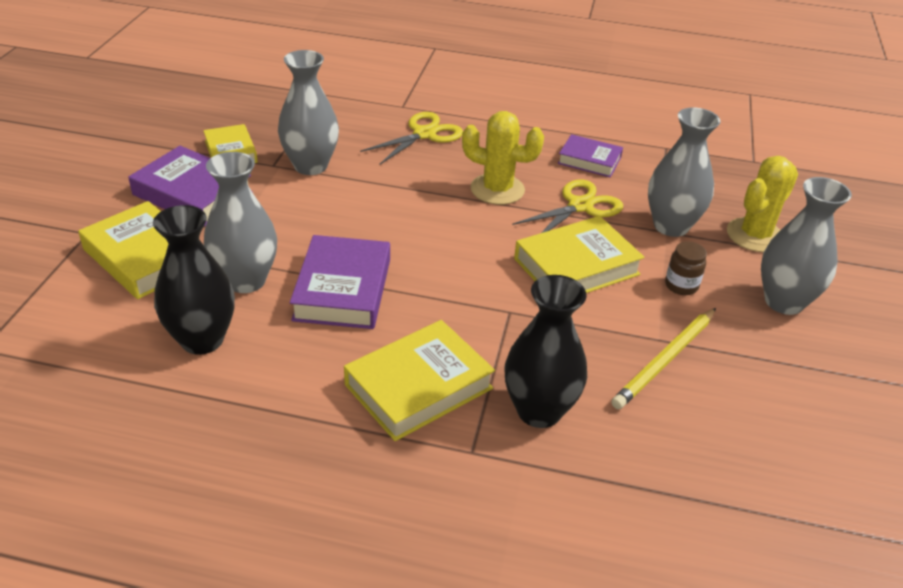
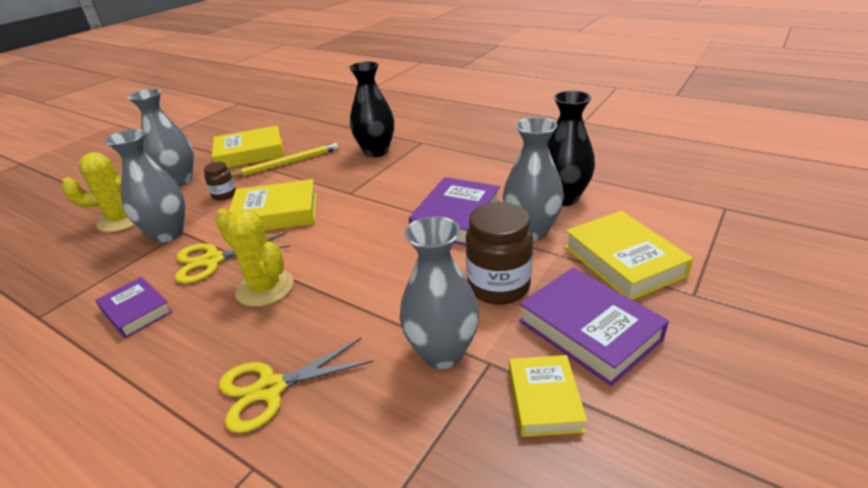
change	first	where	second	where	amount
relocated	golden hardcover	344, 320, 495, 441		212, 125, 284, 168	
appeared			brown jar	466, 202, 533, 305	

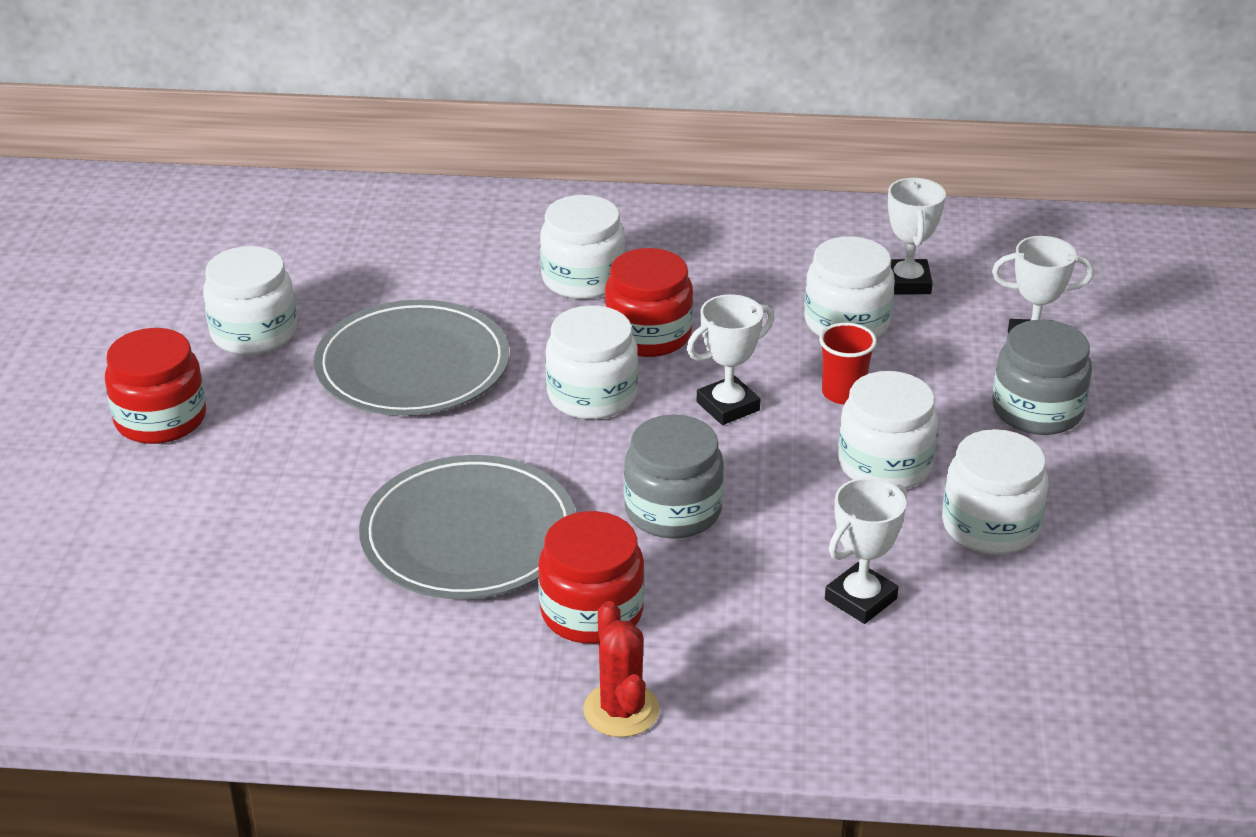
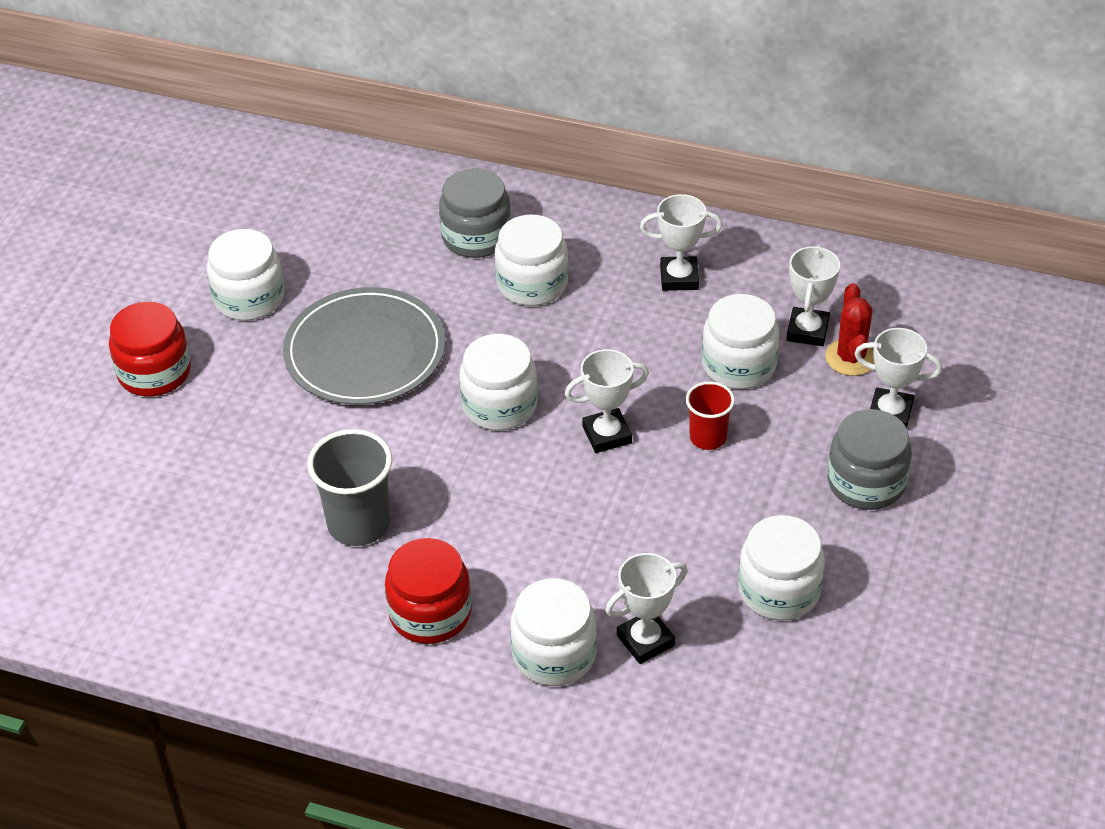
change	first	where	second	where	amount
exchanged	ash-grey plate	359, 455, 576, 599	ash-grey tumbler	307, 429, 392, 546	
relocated	ash-grey jar	624, 414, 724, 539		439, 168, 511, 258	
relocated	white jar	838, 371, 938, 489		510, 578, 597, 686	
appeared			white award cup	640, 194, 723, 291	
relocated	crimson prickly plant	583, 601, 660, 737		825, 283, 874, 376	
missing	crimson jar	605, 248, 693, 357			

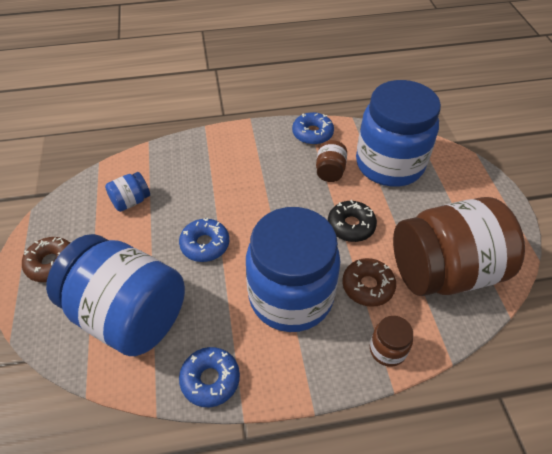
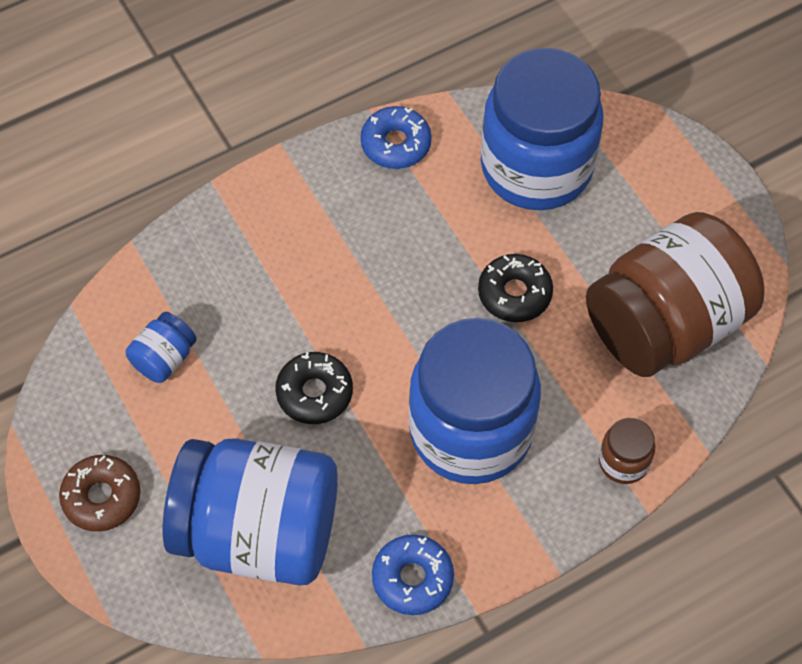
change	first	where	second	where	amount
colour	cobalt doughnut	179, 218, 229, 262	jet-black doughnut	275, 352, 353, 424	
missing	brown jar	316, 140, 347, 182			
missing	brown doughnut	342, 258, 396, 307			

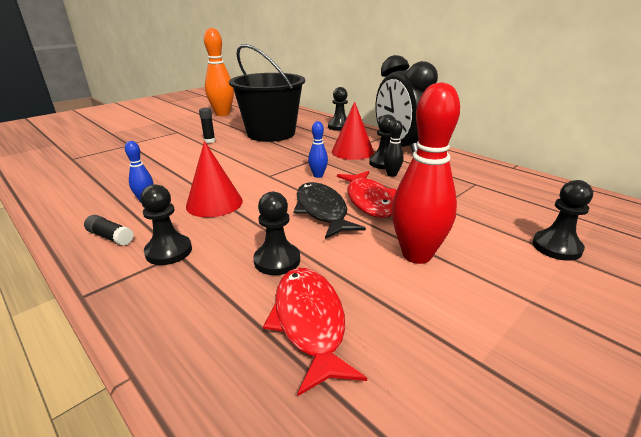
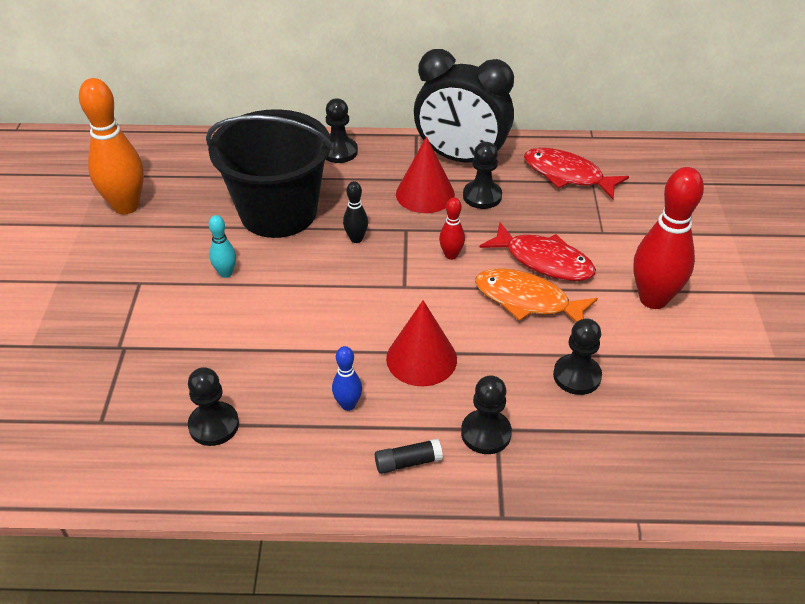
change	first	where	second	where	amount
relocated	jet-black game pawn	533, 180, 593, 261		188, 367, 239, 446	
exchanged	jet-black stick of glue	199, 108, 215, 143	turquoise tenpin	209, 215, 236, 278	
relocated	jet-black tenpin	384, 120, 404, 177		343, 181, 368, 243	
colour	cobalt tenpin	308, 121, 328, 178	crimson tenpin	439, 197, 465, 260	
colour	jet-black toy fish	293, 182, 366, 239	bright orange toy fish	475, 268, 598, 322	
relocated	crimson toy fish	263, 268, 367, 396		524, 148, 629, 199	

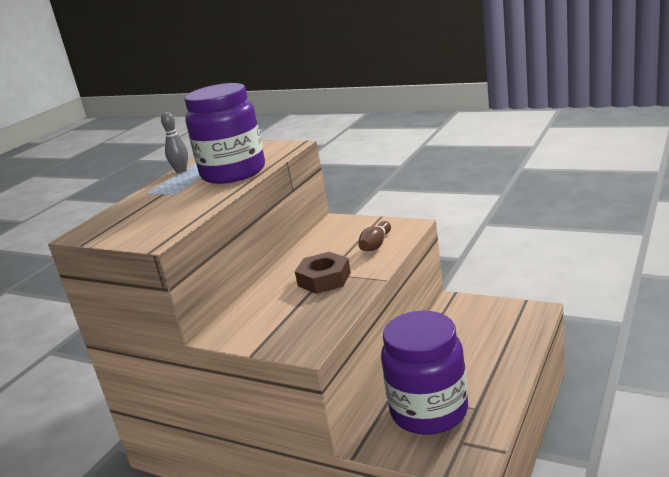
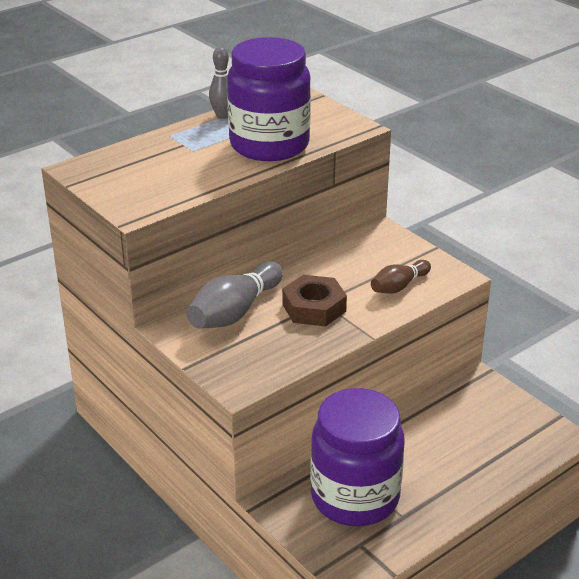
change	first	where	second	where	amount
appeared			ash-grey tenpin	187, 261, 283, 328	

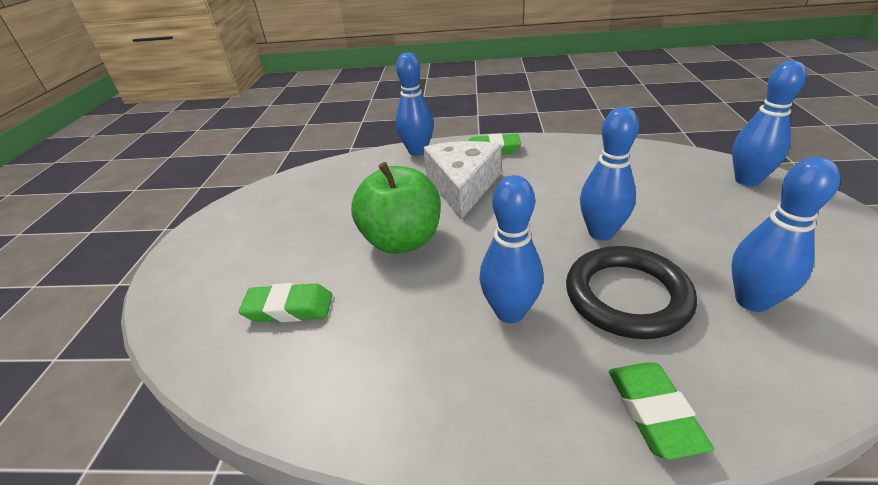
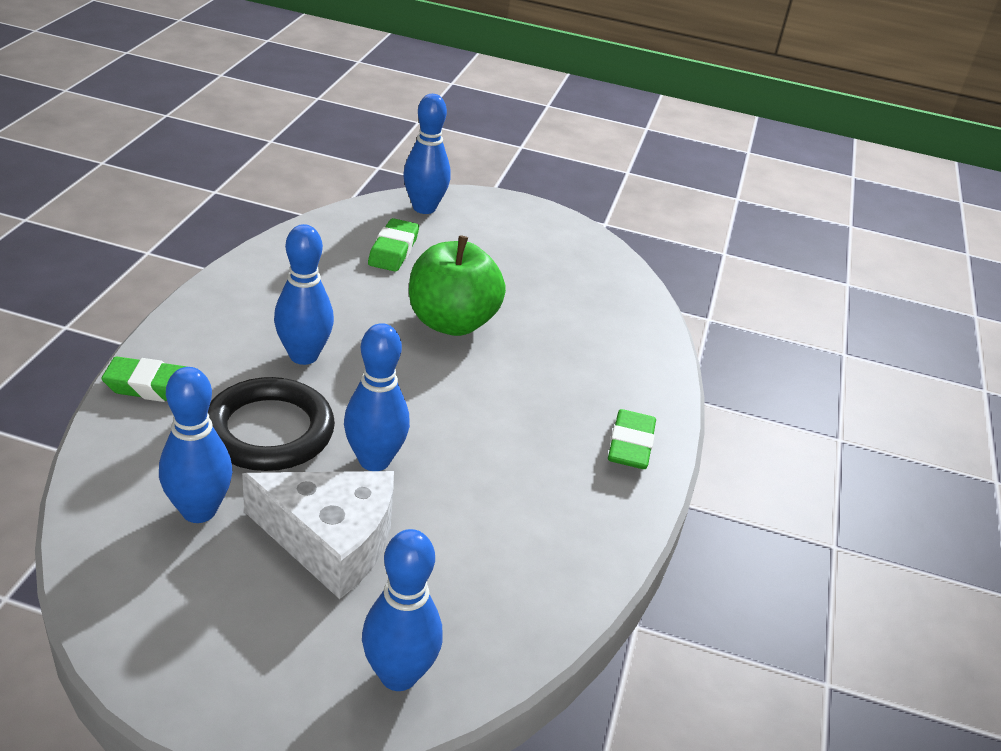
change	first	where	second	where	amount
relocated	white piece of cheese	423, 141, 501, 220		242, 471, 394, 599	
relocated	cobalt tenpin	396, 53, 434, 156		403, 94, 451, 214	

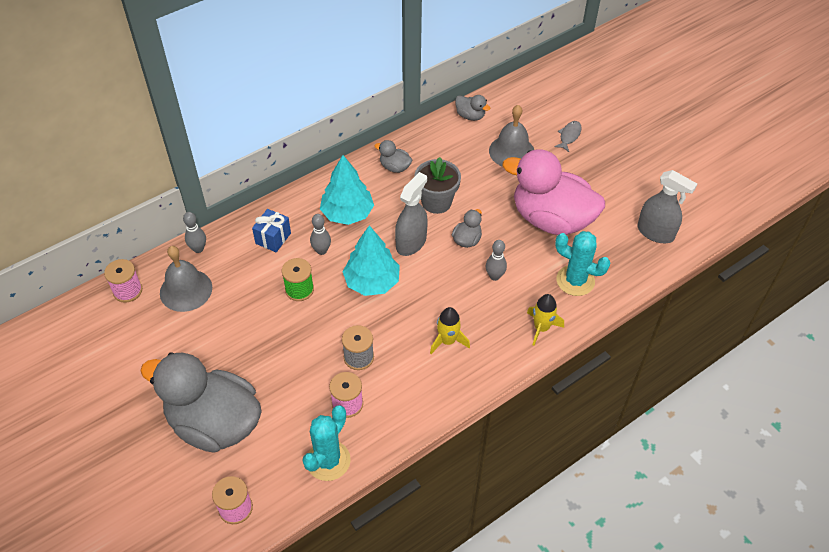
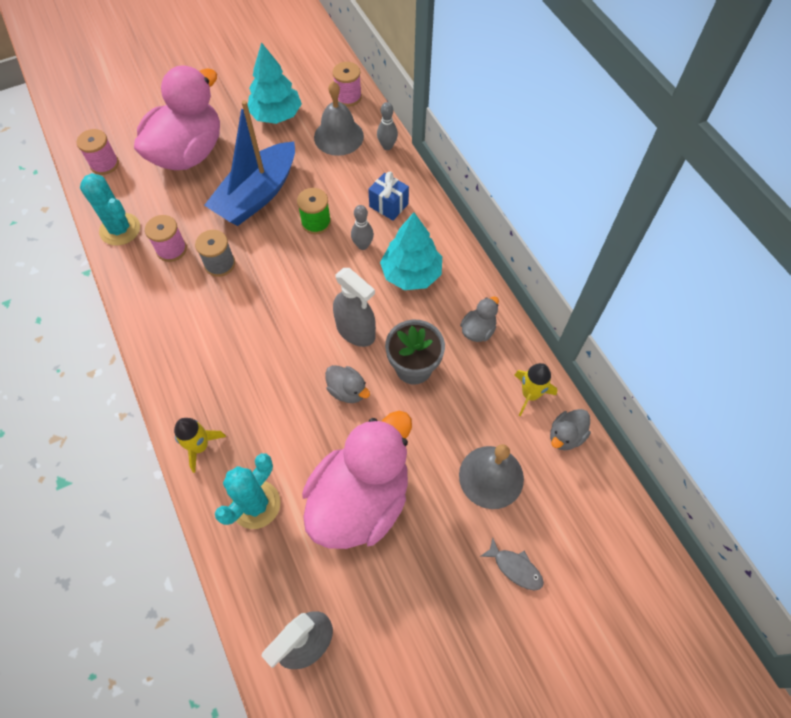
change	first	where	second	where	amount
colour	ash-grey duck	140, 352, 262, 453	rosy duck	134, 65, 220, 170	
appeared			cobalt boat	204, 100, 295, 226	
relocated	turquoise tree	342, 225, 400, 296		248, 42, 302, 124	
relocated	golden toy rocket	430, 307, 470, 354		515, 363, 557, 417	
missing	ash-grey tenpin	486, 240, 507, 281			

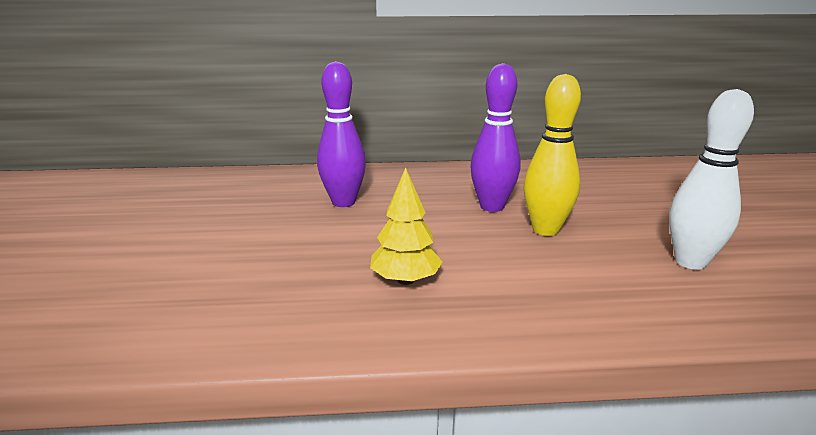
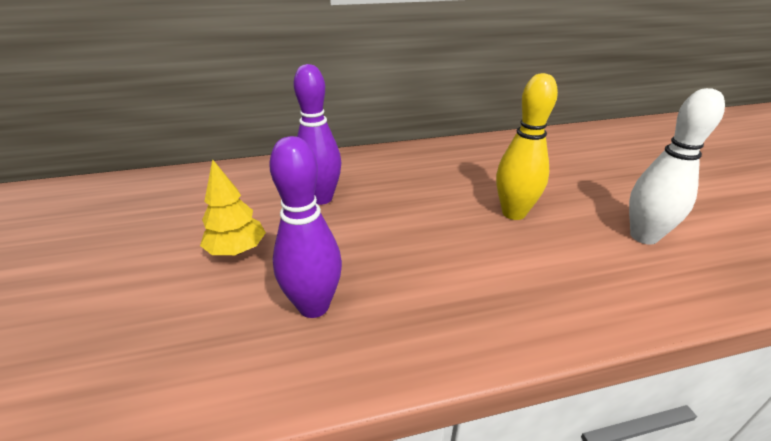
change	first	where	second	where	amount
relocated	golden tree	370, 168, 443, 285		200, 159, 266, 255	
relocated	purple tenpin	470, 63, 521, 212		269, 136, 342, 318	

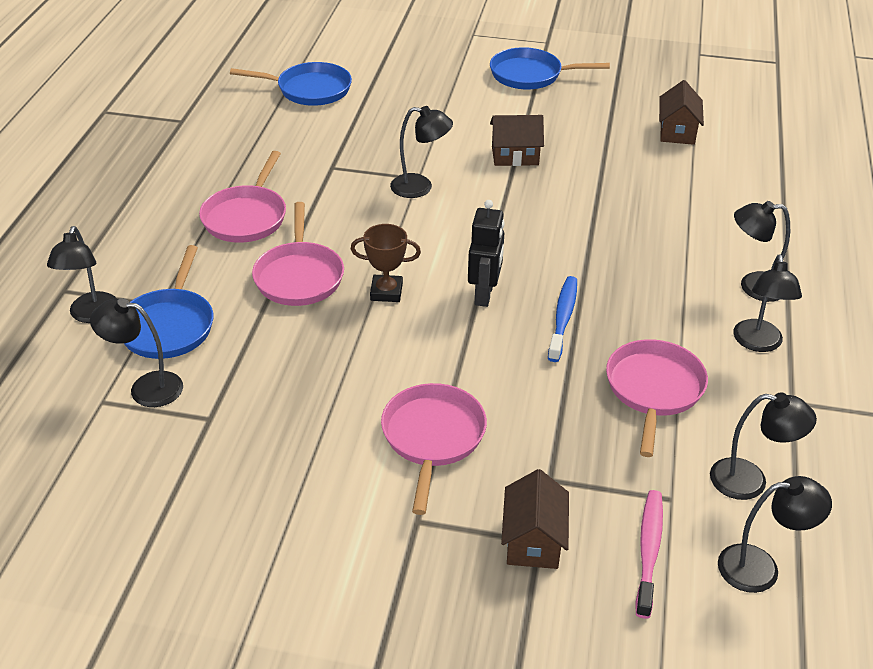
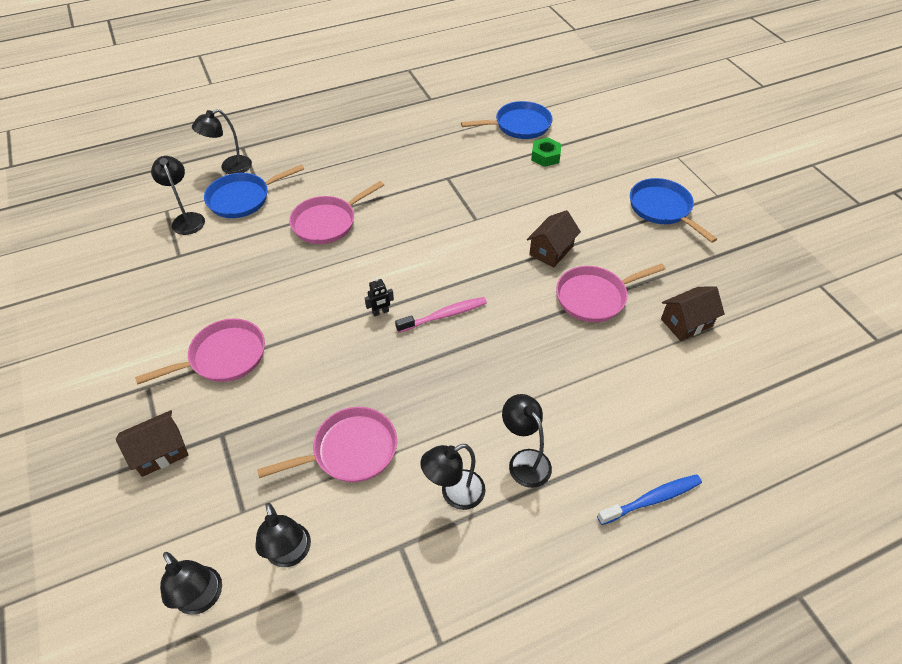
change	first	where	second	where	amount
size	jet-black robot	468, 200, 504, 307		365, 278, 394, 317	x0.56
relocated	rosy tooth brush	636, 490, 663, 619		395, 297, 487, 333	
spun	cobalt skillet	230, 62, 352, 106		461, 101, 552, 139	75 degrees counterclockwise
spun	brown house	490, 115, 544, 166		527, 210, 581, 268	75 degrees clockwise
appeared			leaf-green hex nut	531, 138, 561, 167	
relocated	rosy skillet	199, 151, 286, 243		556, 263, 665, 322	
relocated	cobalt tooth brush	548, 276, 577, 362		597, 474, 702, 525	
missing	brown award cup	351, 224, 421, 302			
missing	jet-black reading lamp	390, 106, 453, 198			

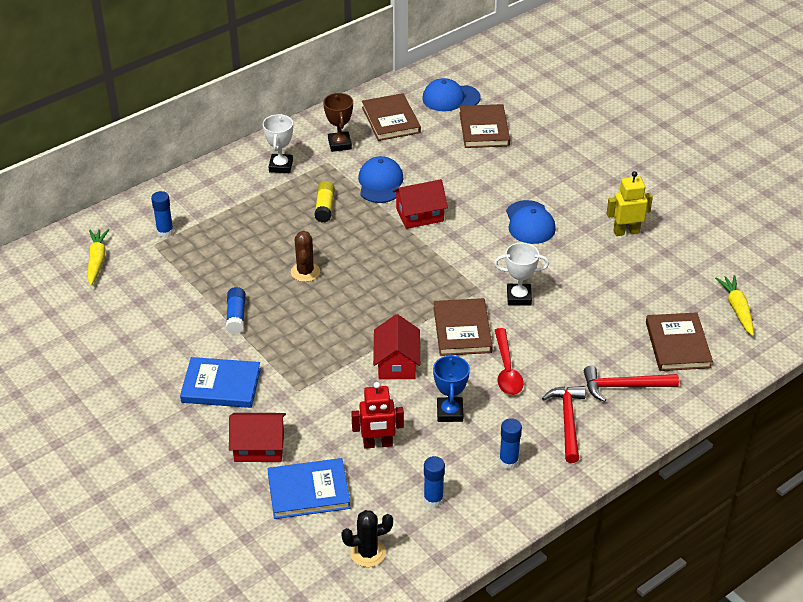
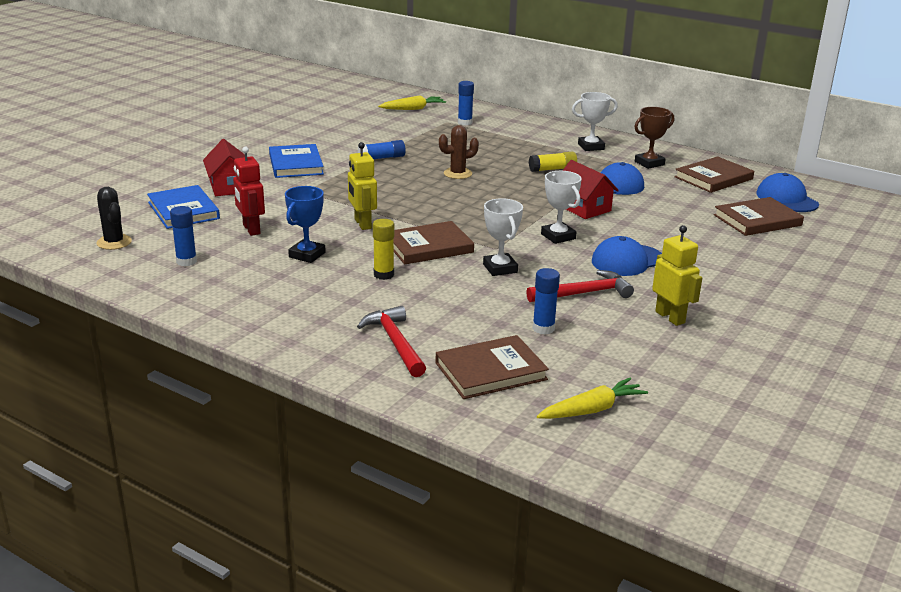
change	first	where	second	where	amount
spun	cobalt award cup	433, 354, 470, 422		285, 186, 326, 263	45 degrees counterclockwise
exchanged	crimson house	373, 314, 420, 379	golden robot	348, 142, 377, 230	
exchanged	crimson tablespoon	495, 328, 524, 395	golden stick of glue	373, 219, 394, 280	
relocated	crimson hammer	542, 386, 586, 463		526, 270, 634, 302	
relocated	cobalt stick of glue	499, 418, 522, 469		533, 268, 560, 334	
appeared			white award cup	541, 171, 582, 244	

